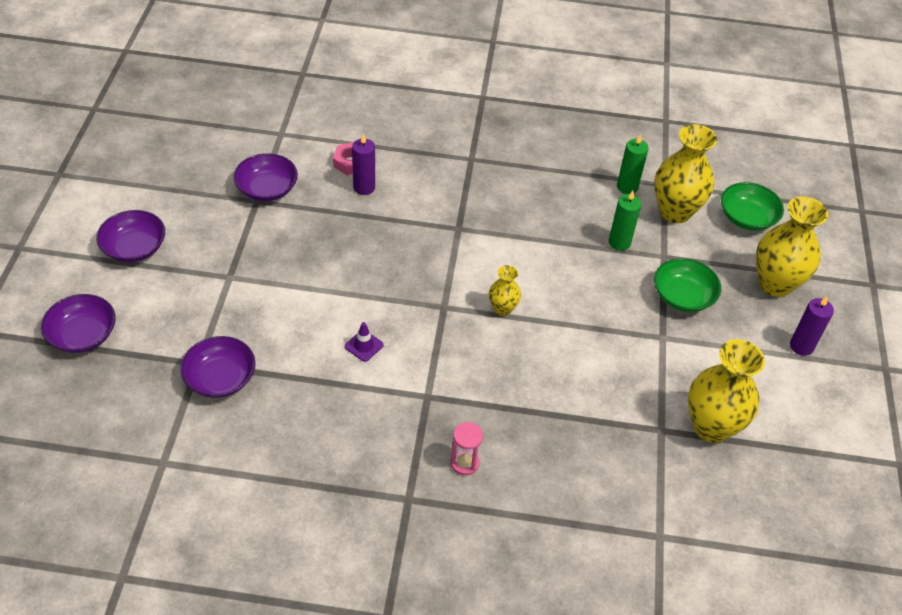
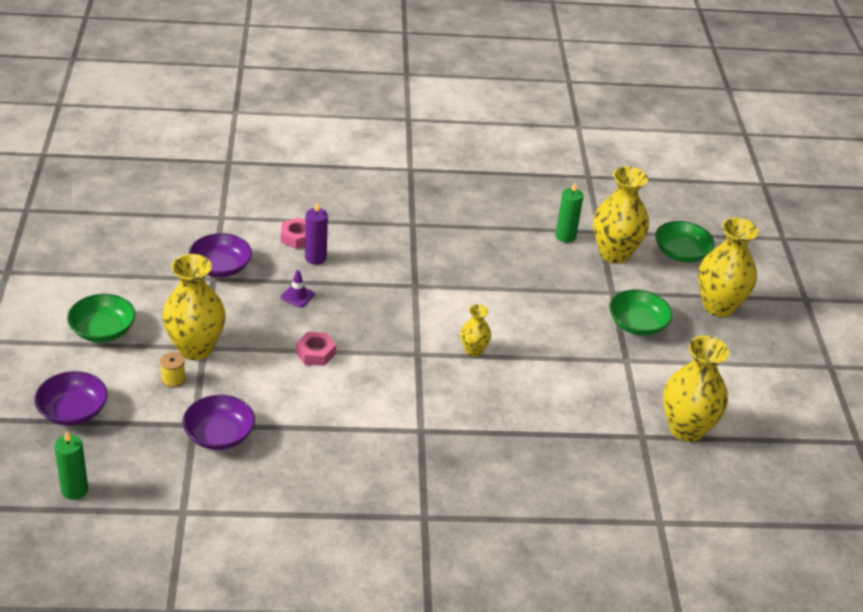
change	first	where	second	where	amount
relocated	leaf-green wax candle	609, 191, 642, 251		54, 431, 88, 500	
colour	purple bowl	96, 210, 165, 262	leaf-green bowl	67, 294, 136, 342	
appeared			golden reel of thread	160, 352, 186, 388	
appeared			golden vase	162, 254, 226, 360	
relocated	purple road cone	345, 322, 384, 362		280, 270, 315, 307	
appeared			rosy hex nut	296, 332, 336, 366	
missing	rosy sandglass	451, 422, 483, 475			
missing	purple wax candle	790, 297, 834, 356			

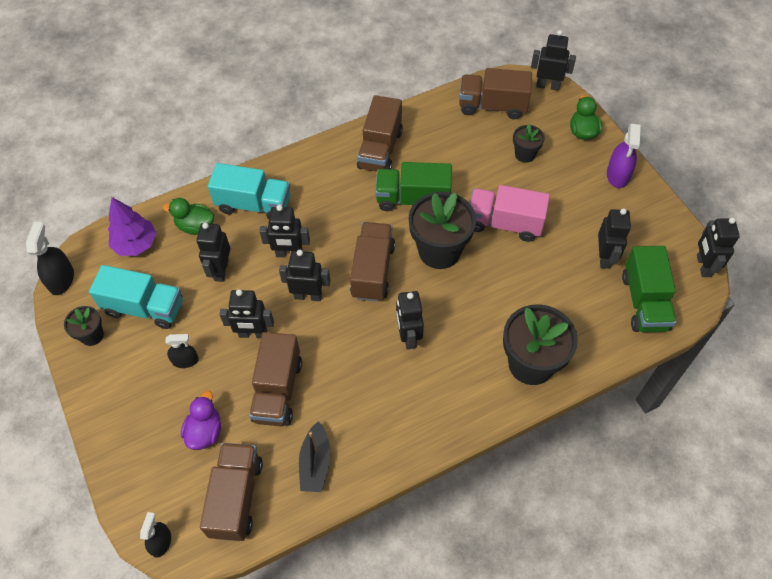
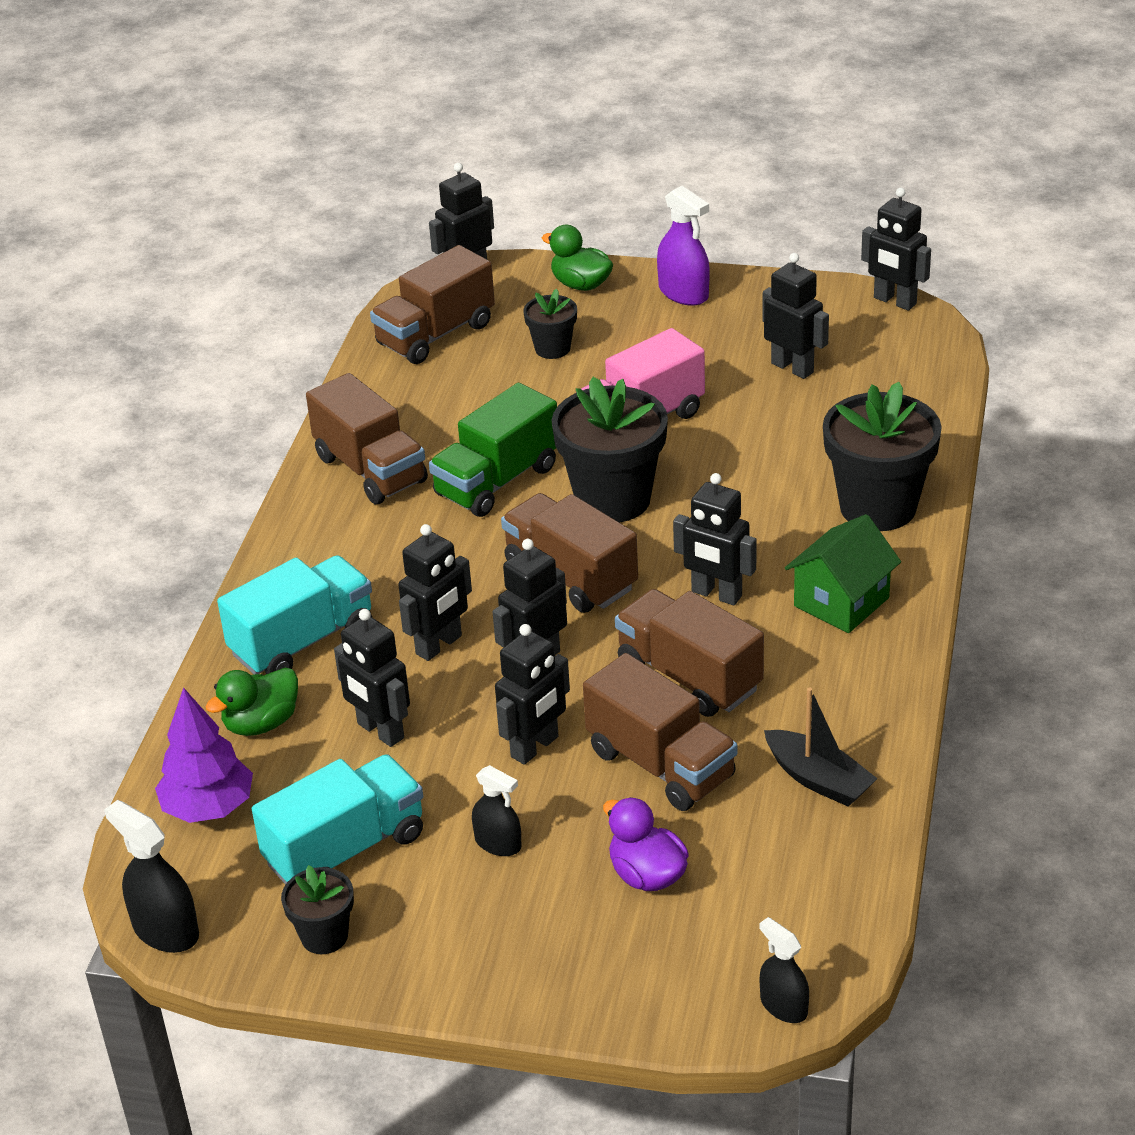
change	first	where	second	where	amount
spun	jet-black spray cleaner	165, 334, 199, 368		472, 765, 522, 856	90 degrees clockwise
relocated	brown lorry	200, 443, 263, 541		615, 589, 764, 717	
appeared			leaf-green house	785, 514, 901, 633	
missing	leaf-green lorry	622, 246, 676, 332			

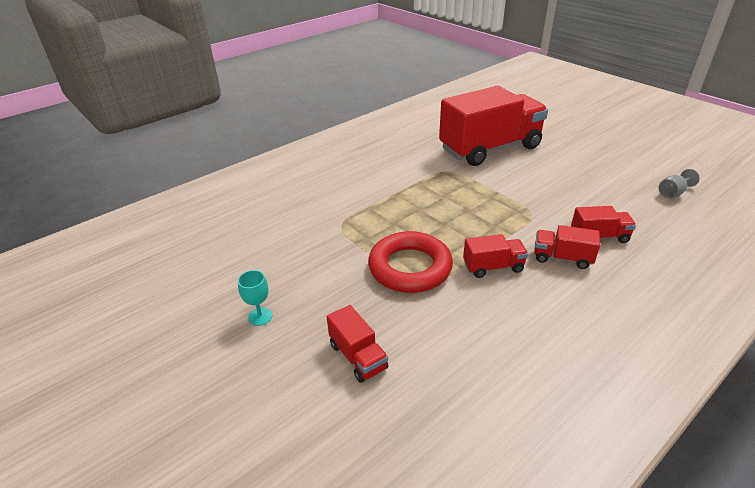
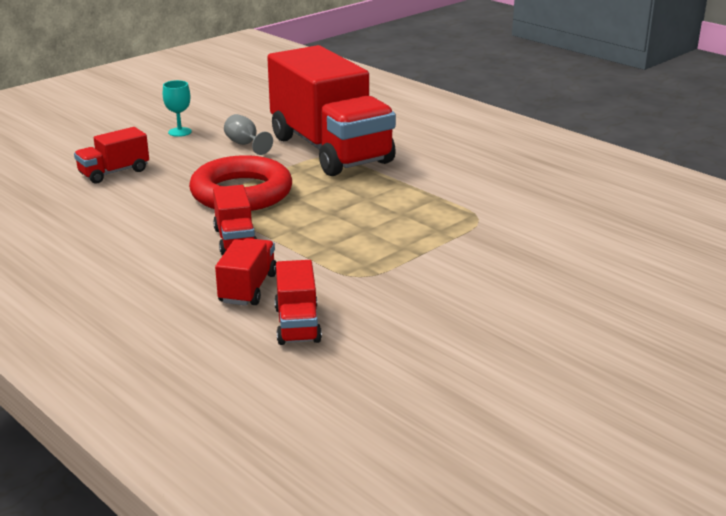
change	first	where	second	where	amount
relocated	ash-grey wine glass	659, 169, 700, 198		224, 114, 273, 155	
relocated	crimson lorry	439, 86, 548, 166		267, 45, 396, 176	

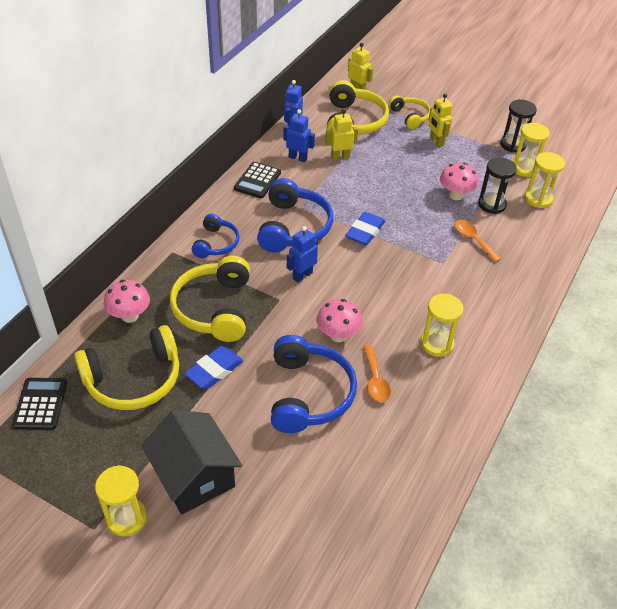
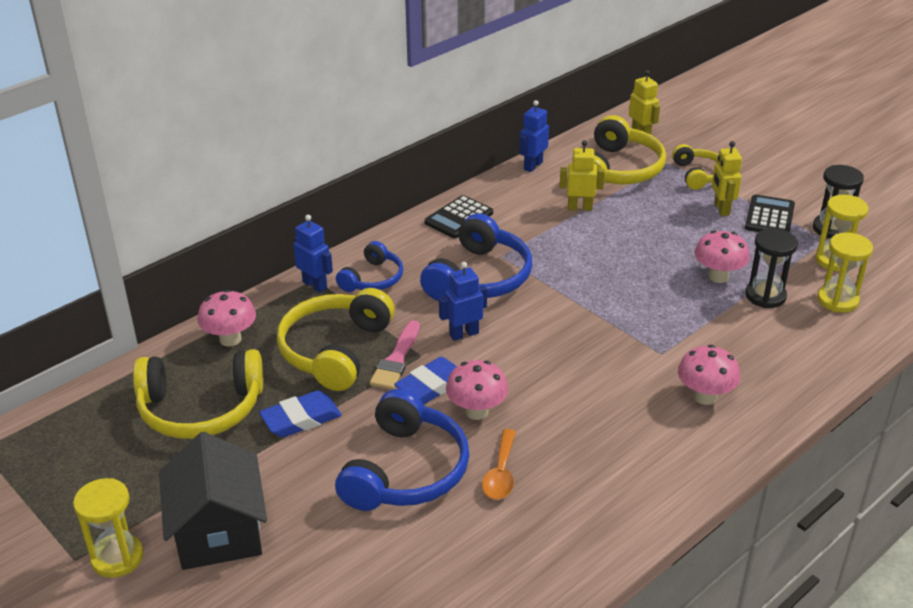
change	first	where	second	where	amount
relocated	cobalt robot	284, 109, 315, 162		293, 215, 333, 293	
appeared			rosy paintbrush	370, 320, 420, 390	
relocated	cobalt eraser	345, 212, 385, 245		394, 357, 457, 405	
appeared			rosy fungus	678, 345, 740, 405	
relocated	jet-black adding machine	12, 378, 67, 430		745, 195, 795, 232	
missing	golden sandglass	421, 294, 464, 357			
missing	bright orange tablespoon	454, 220, 502, 262			

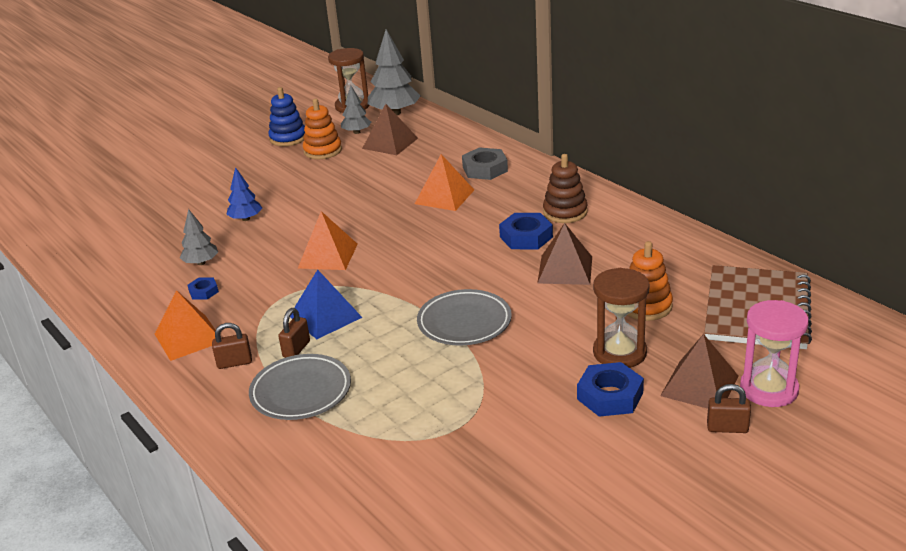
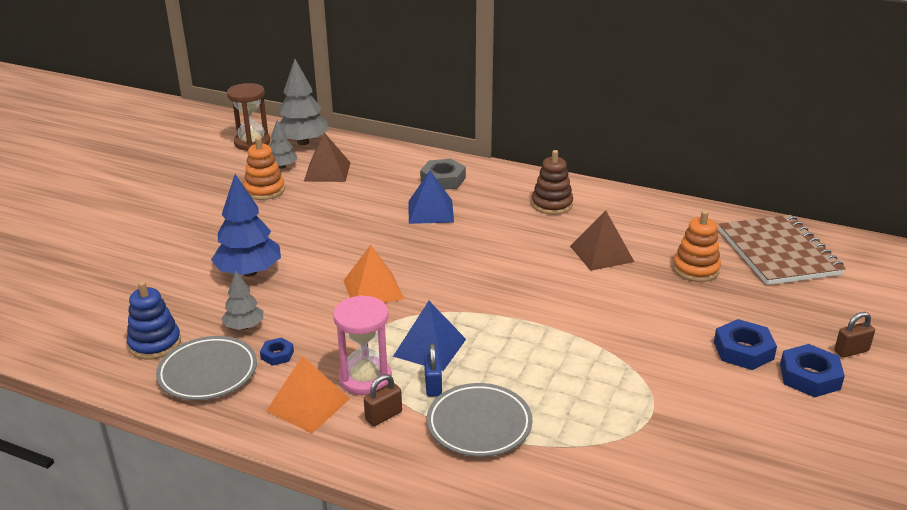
change	first	where	second	where	amount
relocated	cobalt stacking rings	268, 87, 305, 146		127, 281, 181, 360	
relocated	ash-grey plate	417, 289, 512, 346		156, 336, 257, 400	
size	cobalt tree	226, 167, 262, 221		211, 174, 281, 277	x1.78
relocated	rosy sandglass	740, 300, 809, 407		333, 295, 392, 395	
colour	bright orange pyramid	415, 154, 474, 211	cobalt pyramid	408, 170, 454, 224	
colour	brown lock	278, 308, 310, 358	cobalt lock	424, 343, 442, 397	
relocated	cobalt hex nut	499, 213, 553, 249		780, 344, 845, 397	
missing	brown sandglass	593, 268, 650, 368			
missing	brown pyramid	660, 334, 738, 409			

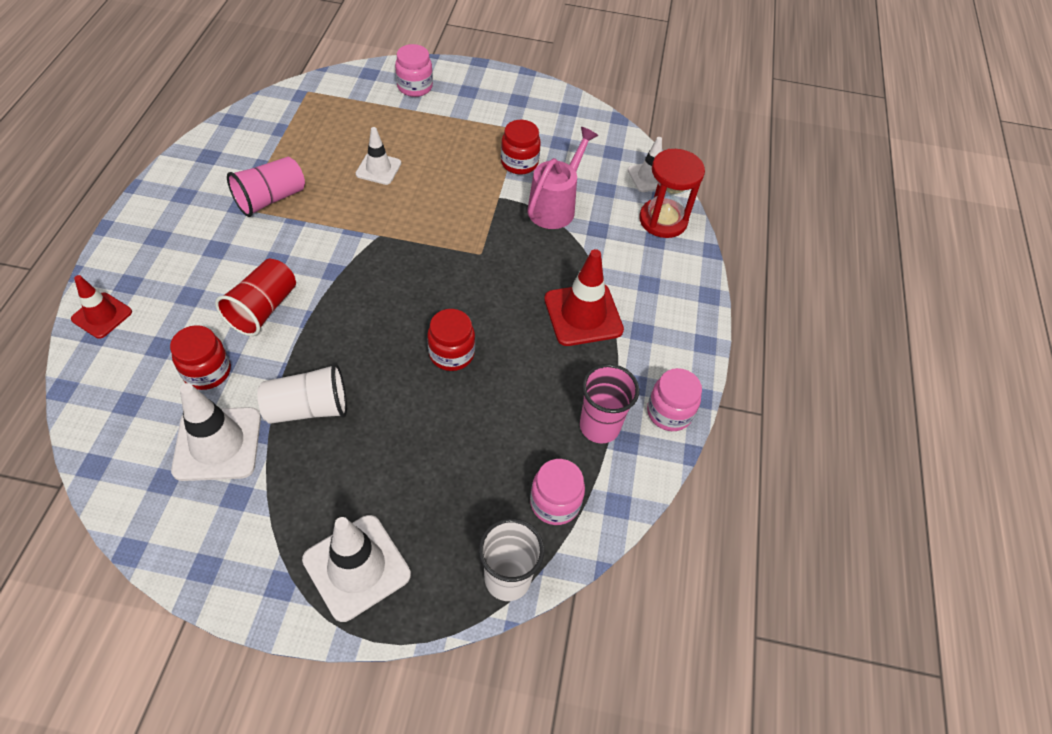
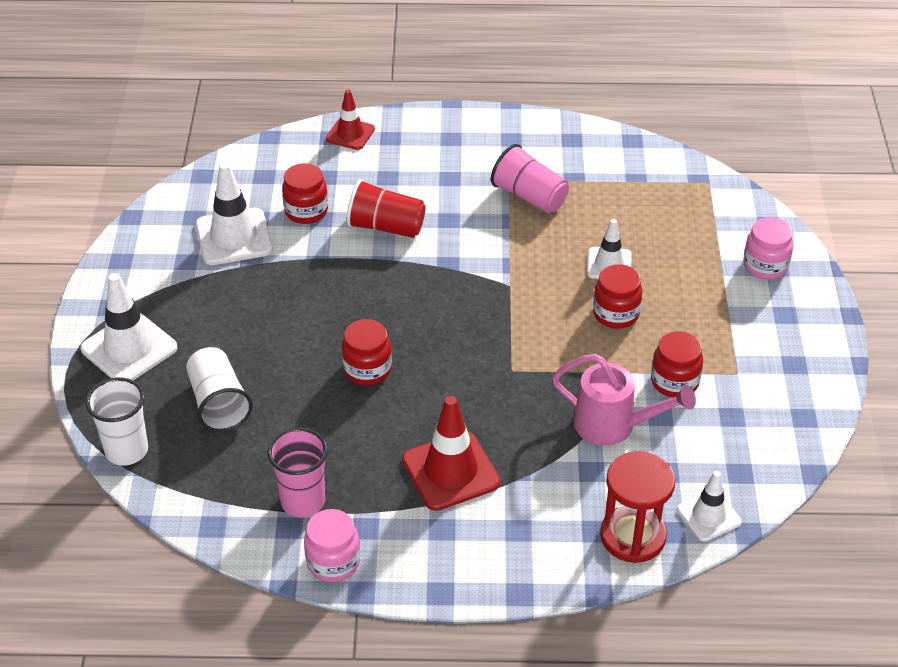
change	first	where	second	where	amount
relocated	white tumbler	257, 363, 347, 424		186, 347, 253, 432	
appeared			crimson jar	593, 264, 642, 329	
missing	rosy jar	530, 459, 585, 525			

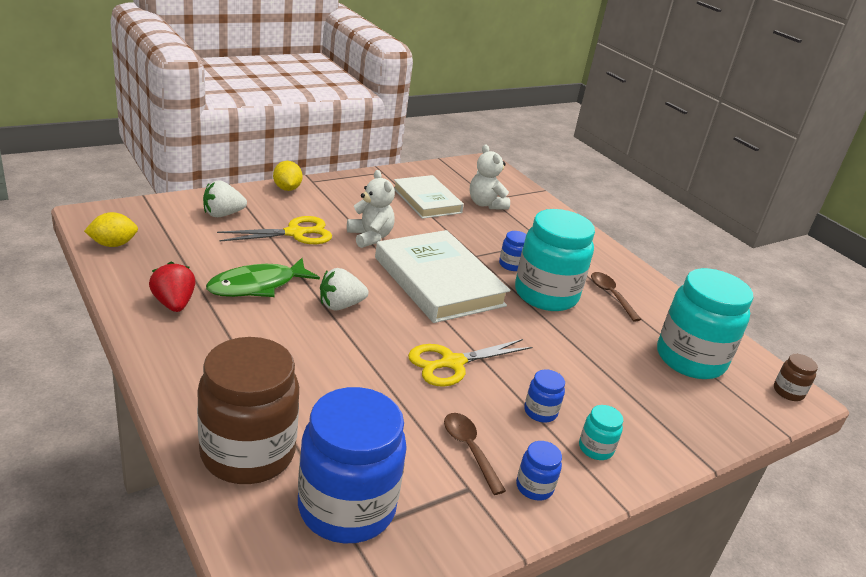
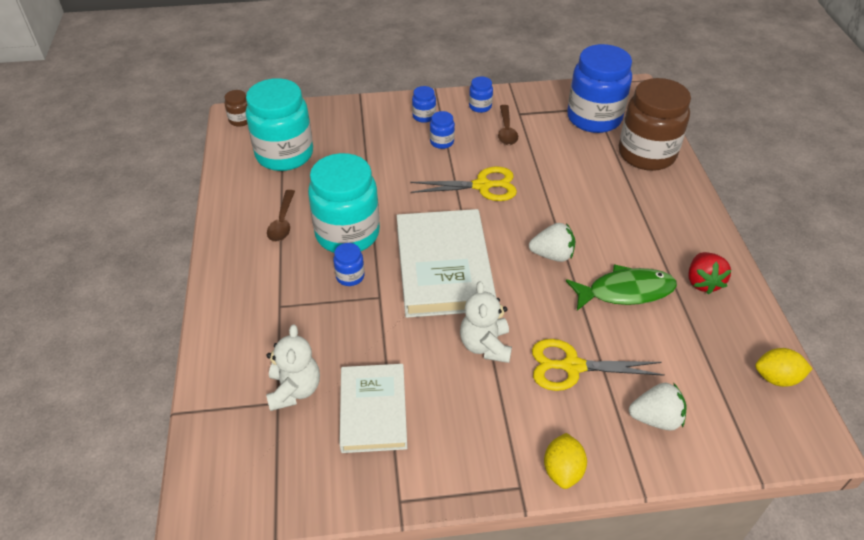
change	first	where	second	where	amount
colour	turquoise jar	579, 405, 623, 460	cobalt jar	412, 86, 436, 123	

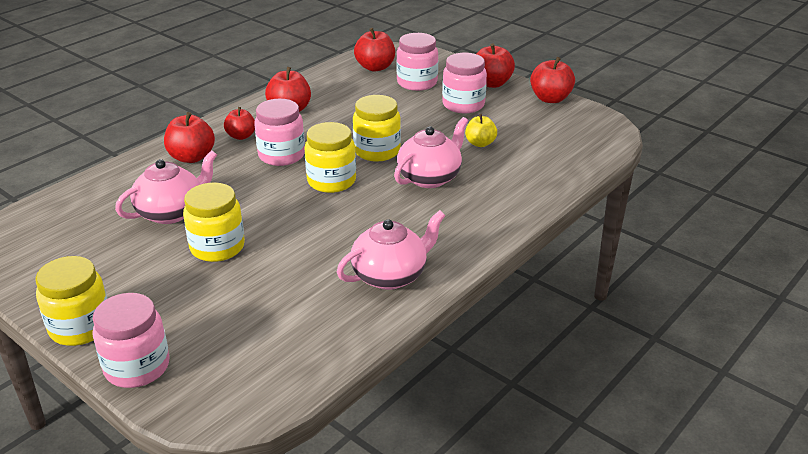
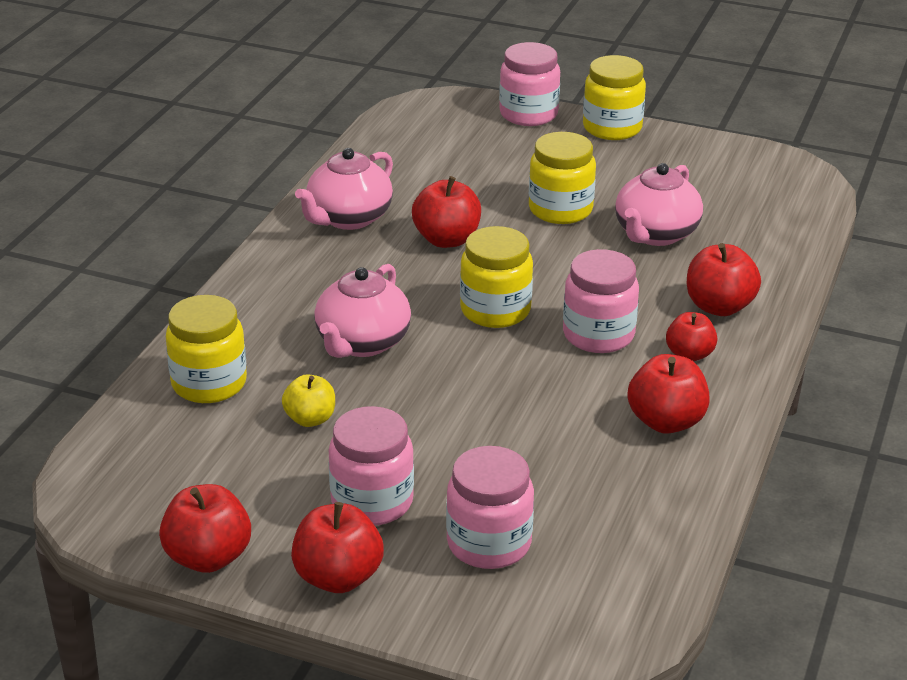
change	first	where	second	where	amount
relocated	golden jar	353, 95, 401, 162		166, 295, 247, 403	
relocated	crimson apple fruit	354, 28, 395, 72		412, 176, 481, 248	

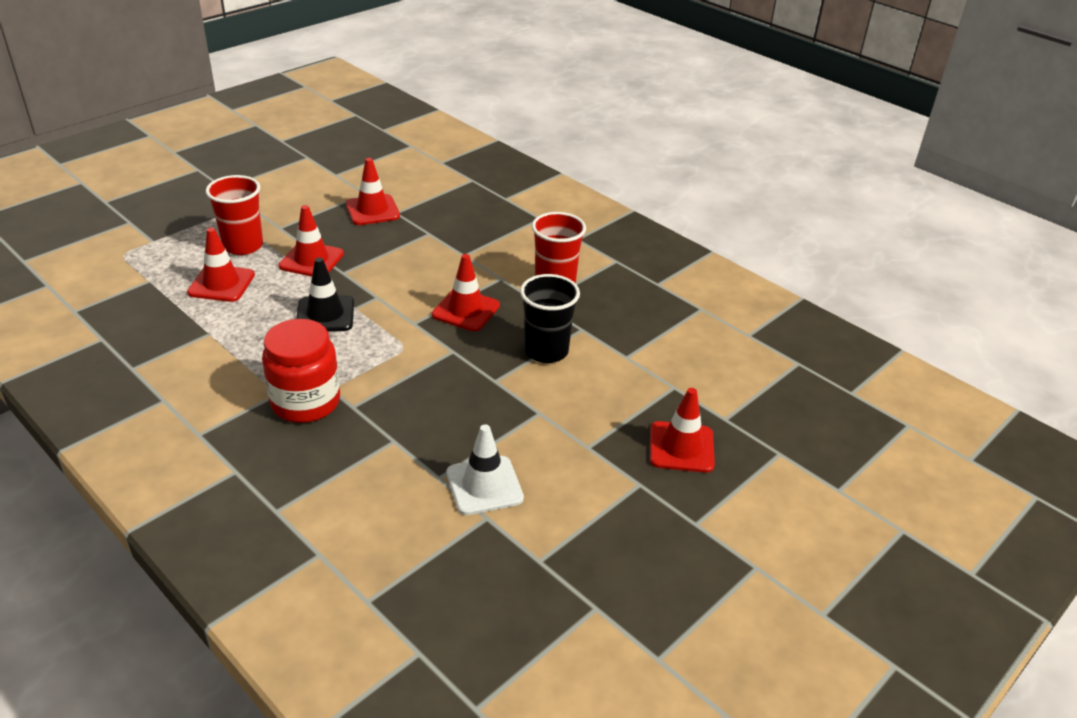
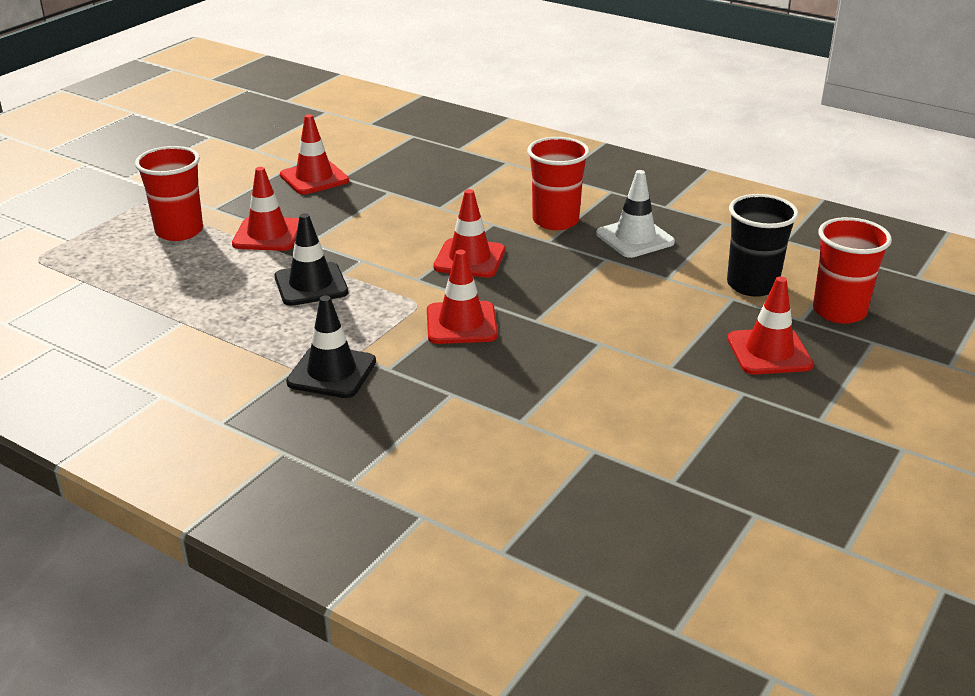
change	first	where	second	where	amount
exchanged	crimson jar	262, 319, 340, 423	jet-black road cone	286, 295, 376, 398	
relocated	crimson road cone	187, 228, 255, 302		427, 250, 498, 344	
relocated	white road cone	446, 424, 524, 515		596, 170, 675, 258	
relocated	jet-black tumbler	520, 274, 580, 363		727, 194, 799, 297	
appeared			crimson tumbler	813, 217, 892, 324	

